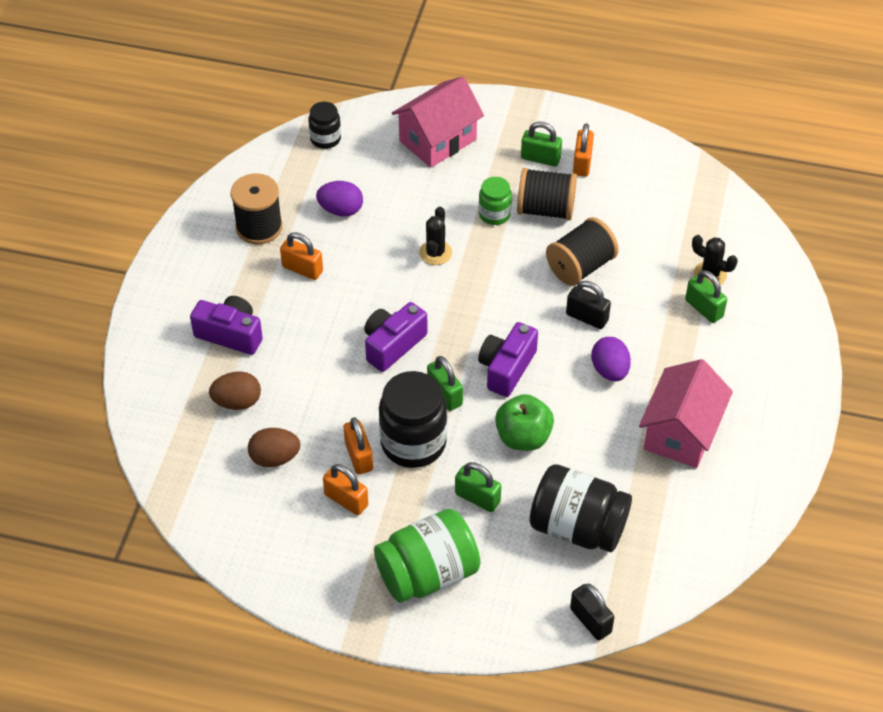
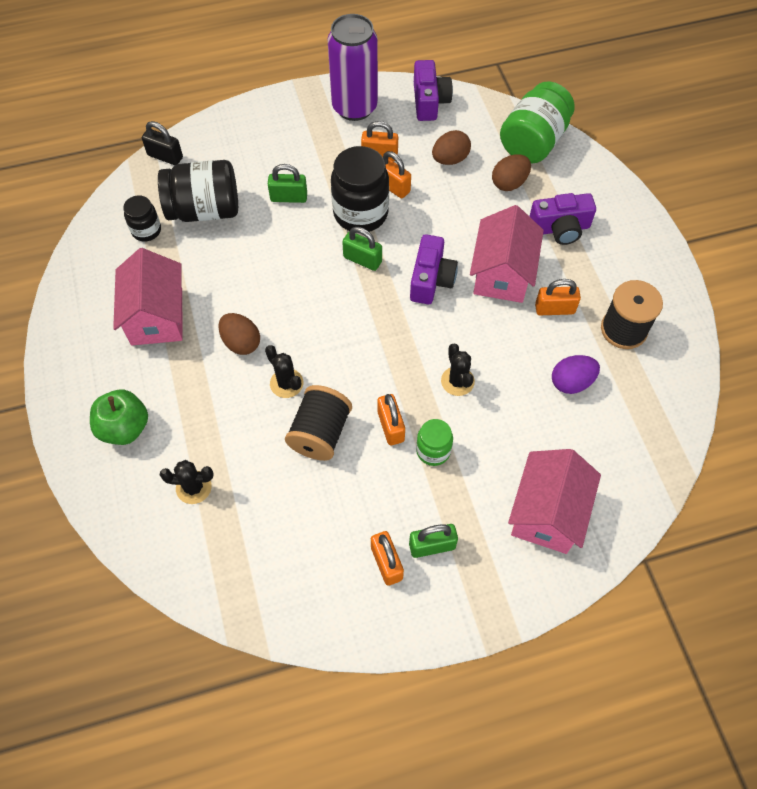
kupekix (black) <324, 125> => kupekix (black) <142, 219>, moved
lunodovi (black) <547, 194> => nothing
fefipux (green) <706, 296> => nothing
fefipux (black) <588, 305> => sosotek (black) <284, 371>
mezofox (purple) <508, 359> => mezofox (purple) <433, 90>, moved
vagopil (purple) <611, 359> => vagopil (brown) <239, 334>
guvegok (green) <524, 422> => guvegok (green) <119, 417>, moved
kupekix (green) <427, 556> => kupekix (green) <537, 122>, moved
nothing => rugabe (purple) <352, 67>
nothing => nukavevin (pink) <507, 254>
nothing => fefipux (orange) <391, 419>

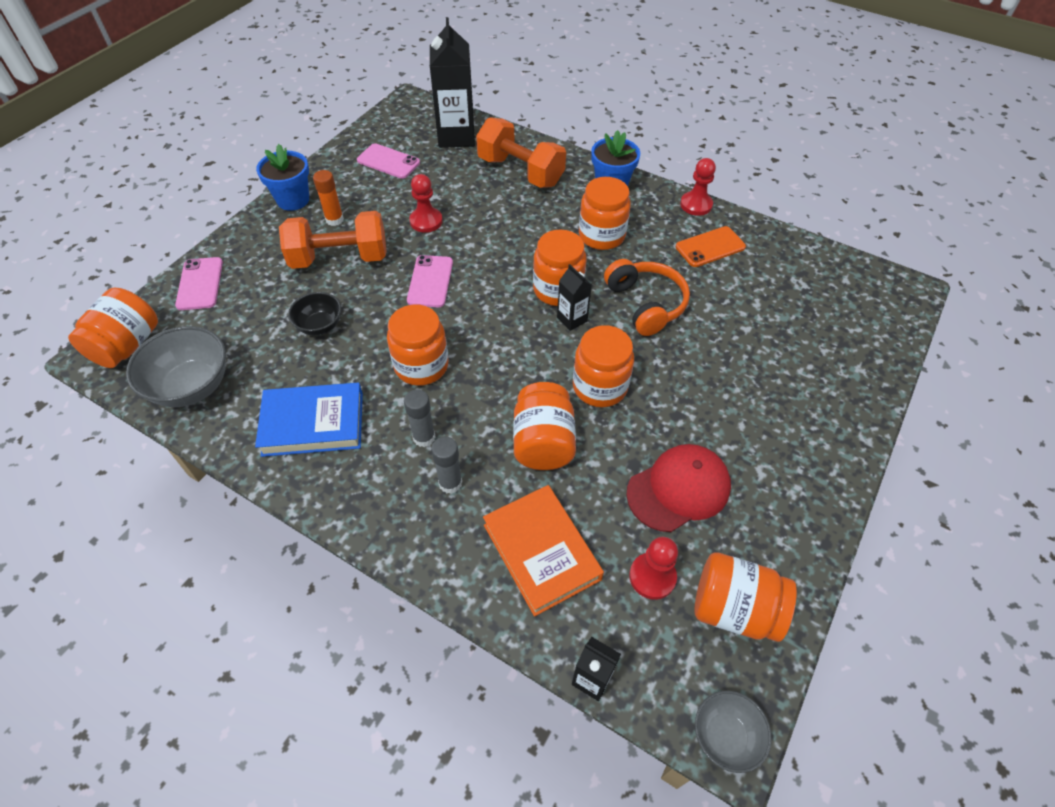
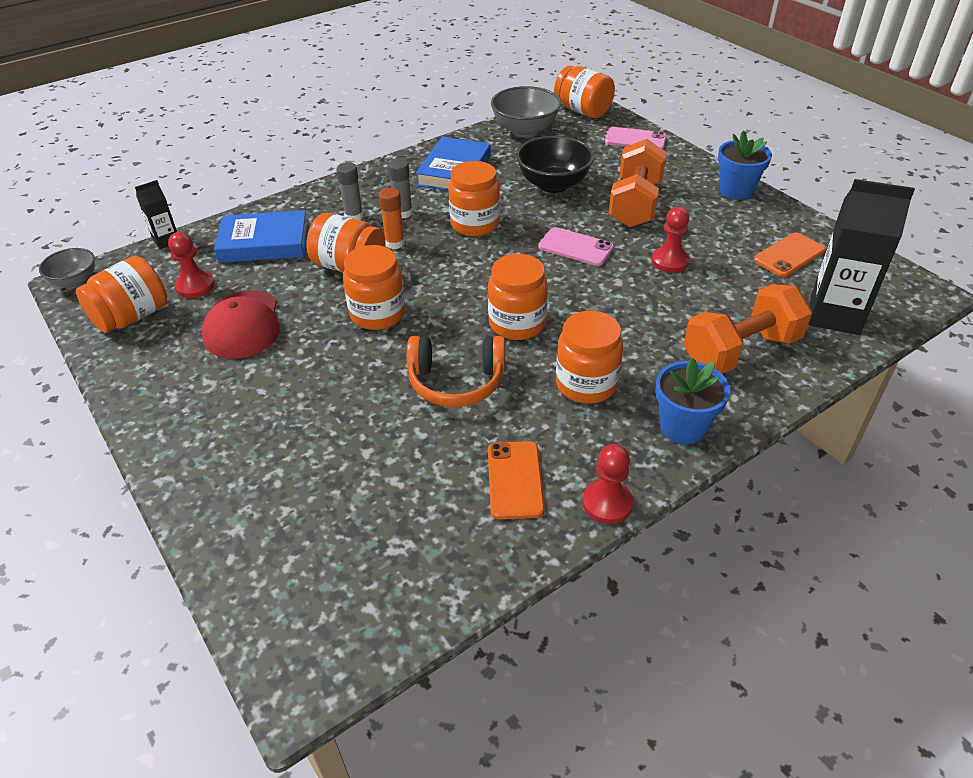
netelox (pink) <388, 161> => netelox (orange) <790, 254>
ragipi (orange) <328, 198> => ragipi (orange) <392, 218>, moved
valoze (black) <574, 297> => nothing
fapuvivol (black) <314, 314> => fapuvivol (black) <555, 164>, x1.67
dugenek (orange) <543, 551> => dugenek (blue) <261, 236>

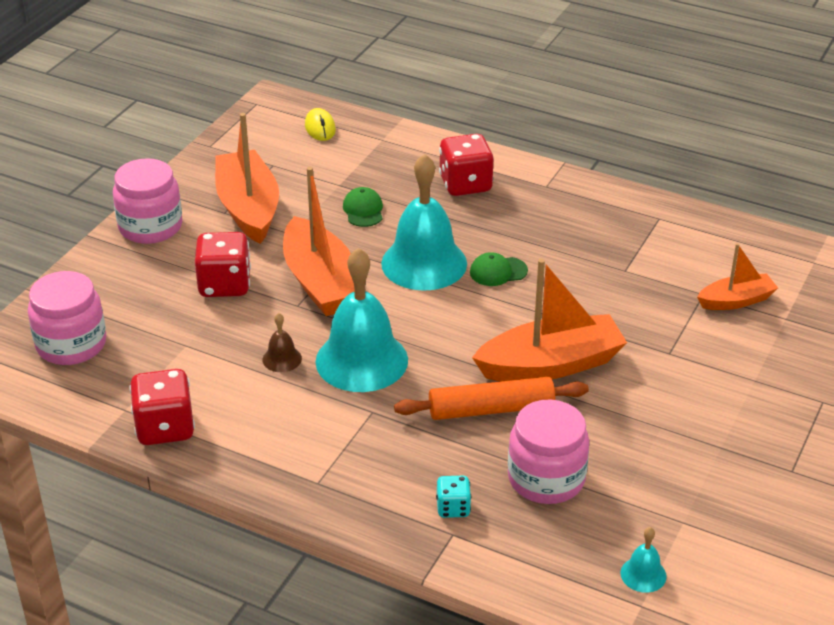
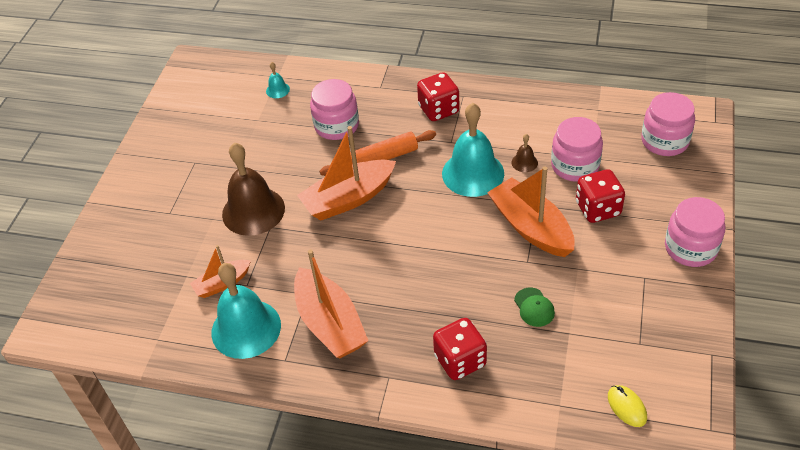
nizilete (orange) <247, 178> => nizilete (orange) <331, 303>, moved
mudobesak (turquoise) <424, 222> => mudobesak (turquoise) <246, 311>, moved
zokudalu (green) <499, 269> => nothing
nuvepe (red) <162, 407> => nuvepe (red) <438, 96>, moved
nuvepe (turquoise) <453, 497> => nothing
nothing => kupekix (pink) <577, 149>
nothing => mudobesak (brown) <253, 189>

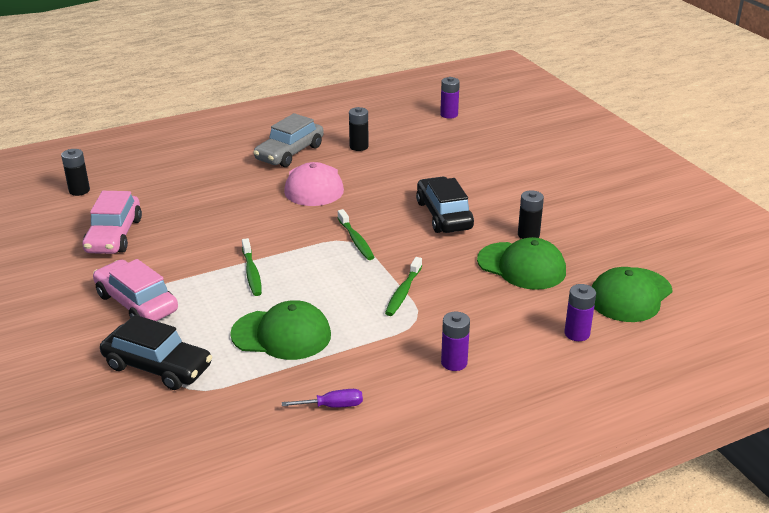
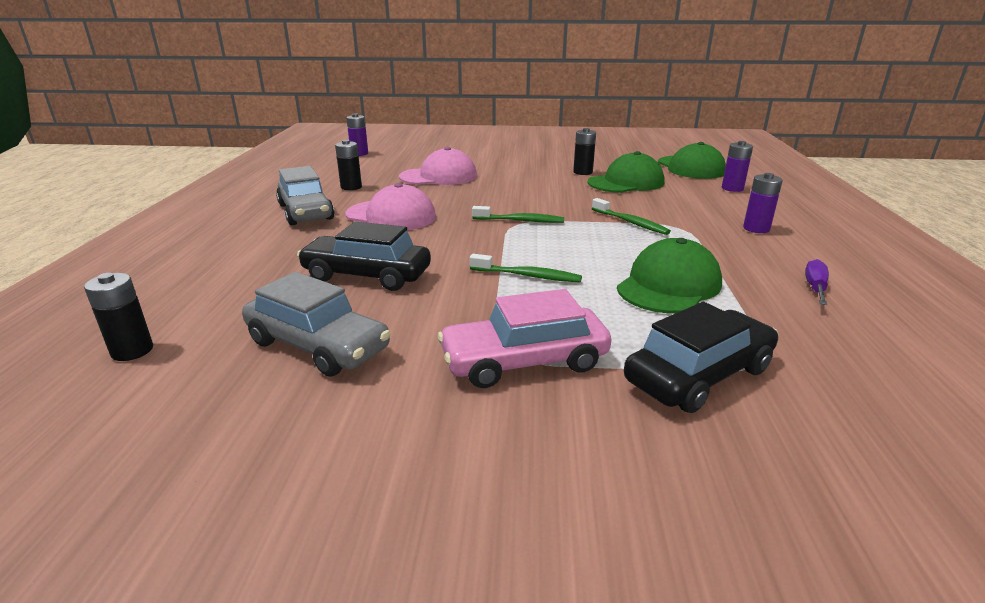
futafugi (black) <445, 205> => futafugi (black) <364, 256>, moved
futafugi (pink) <112, 222> => futafugi (grey) <316, 324>
nothing => zokudalu (pink) <438, 166>

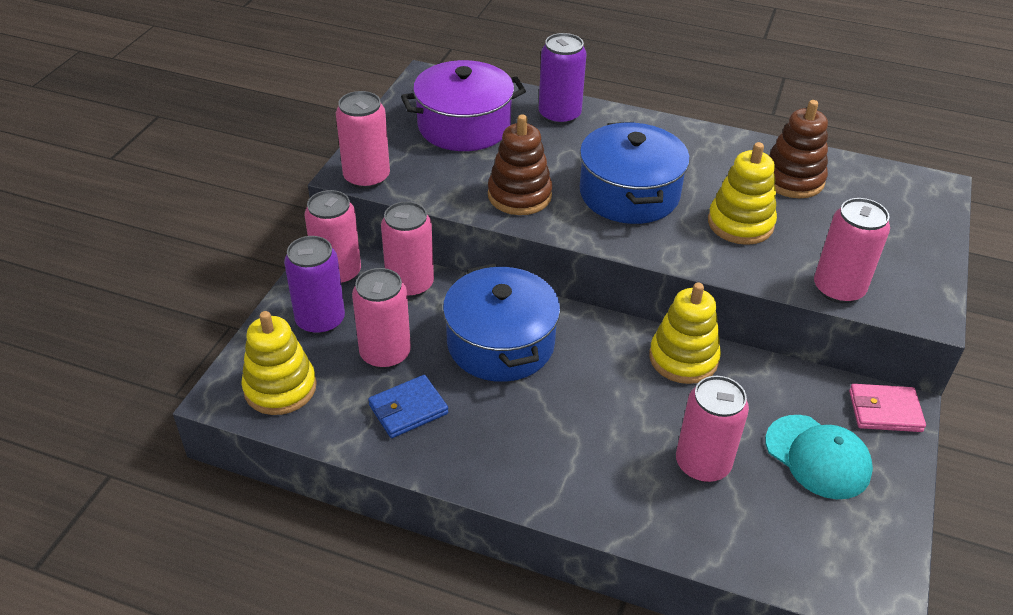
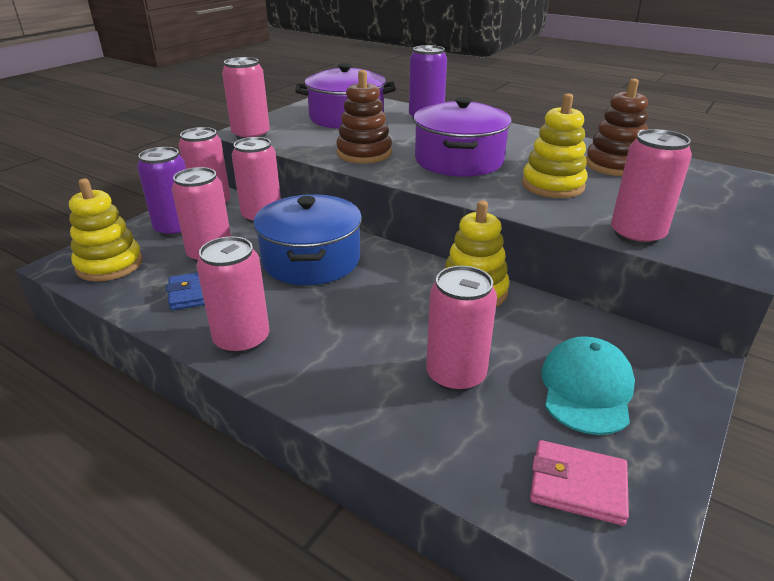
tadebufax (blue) <635, 173> => tadebufax (purple) <462, 137>
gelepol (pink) <887, 408> => gelepol (pink) <579, 483>, moved
zokudalu (turquoise) <819, 457> => zokudalu (turquoise) <588, 385>, 135 degrees counterclockwise
nothing => rugabe (pink) <232, 295>

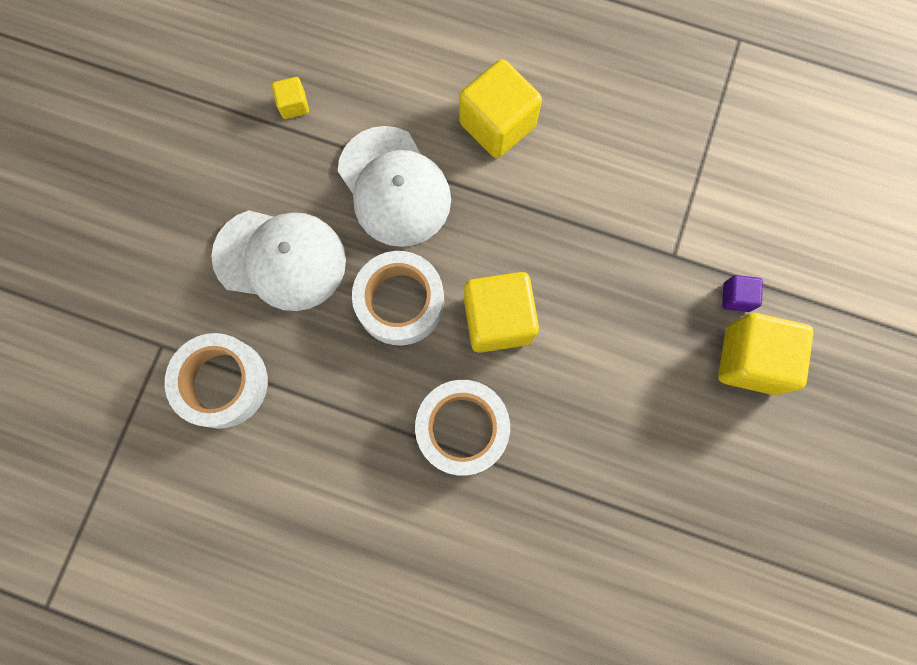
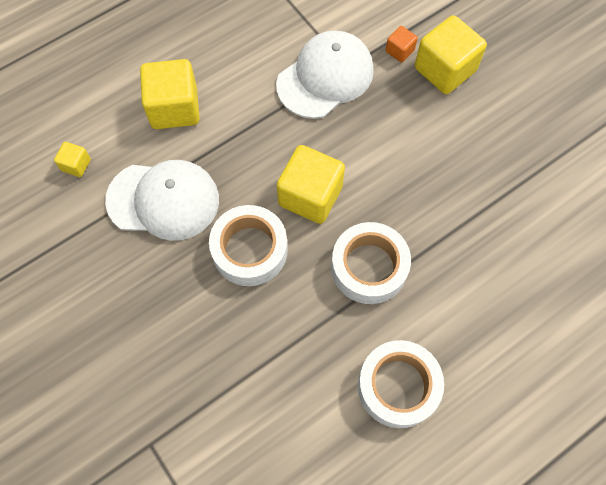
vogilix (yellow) <290, 98> => vogilix (yellow) <72, 159>, moved
zokudalu (white) <278, 260> => zokudalu (white) <325, 75>, moved
vogilix (purple) <742, 293> => vogilix (orange) <402, 44>
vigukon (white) <216, 381> => vigukon (white) <401, 384>, moved

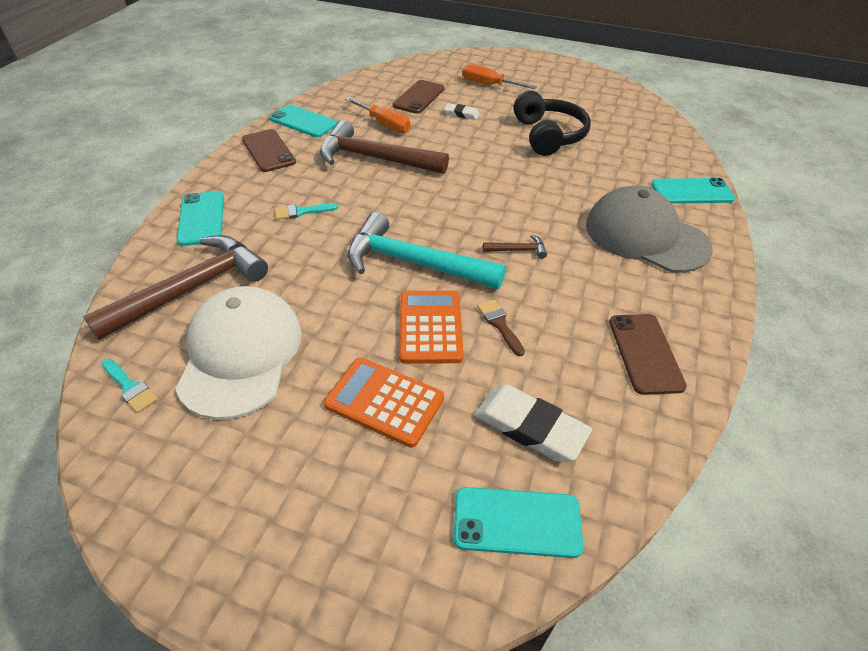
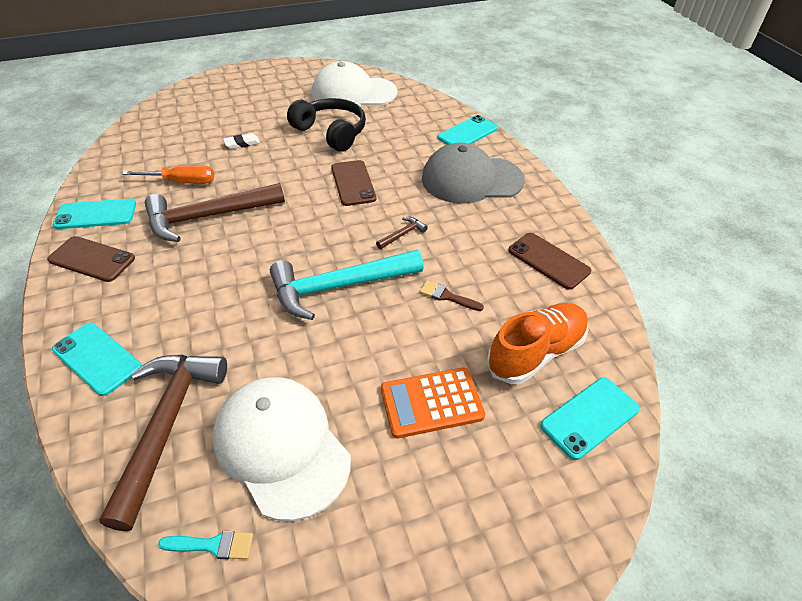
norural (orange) <499, 76> => nothing
netelox (brown) <418, 97> => netelox (brown) <353, 183>, moved
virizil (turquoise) <307, 211> => nothing
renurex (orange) <431, 327> => nothing
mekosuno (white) <533, 423> => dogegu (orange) <537, 343>
nothing => zokudalu (white) <354, 85>

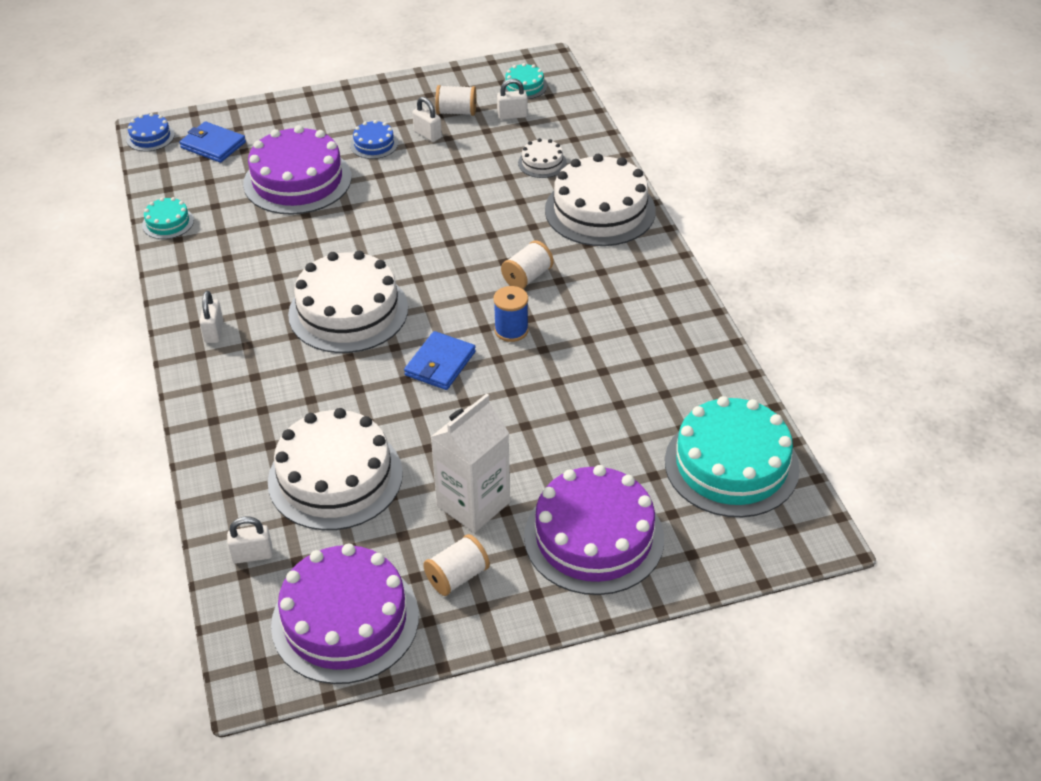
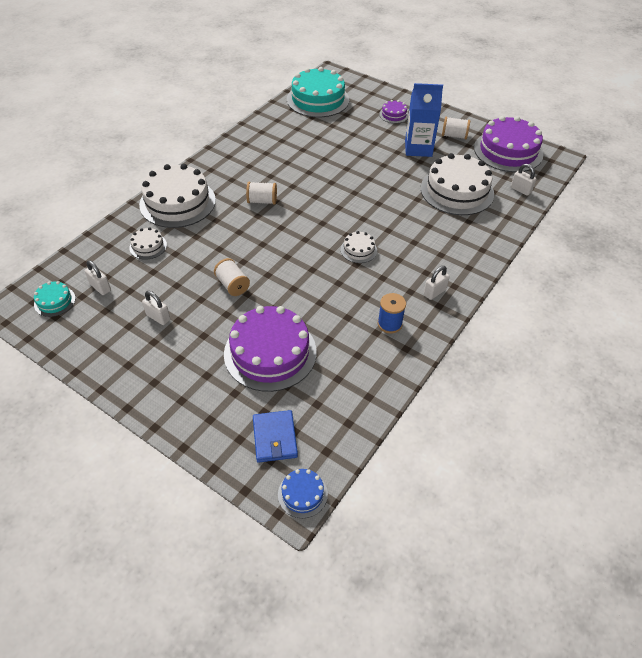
lunodovi (white) <455, 100> => lunodovi (white) <232, 277>, moved
fefipux (white) <427, 119> => fefipux (white) <156, 308>, 60 degrees counterclockwise
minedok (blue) <374, 139> => nothing
minedok (turquoise) <168, 218> => nothing
minedok (white) <348, 302> => minedok (white) <359, 247>, x0.46
lunodovi (blue) <510, 314> => lunodovi (blue) <392, 313>, moved
gelepol (blue) <440, 360> => nothing
valoze (white) <470, 463> => valoze (blue) <424, 120>
minedok (purple) <594, 530> => minedok (purple) <394, 111>, x0.46

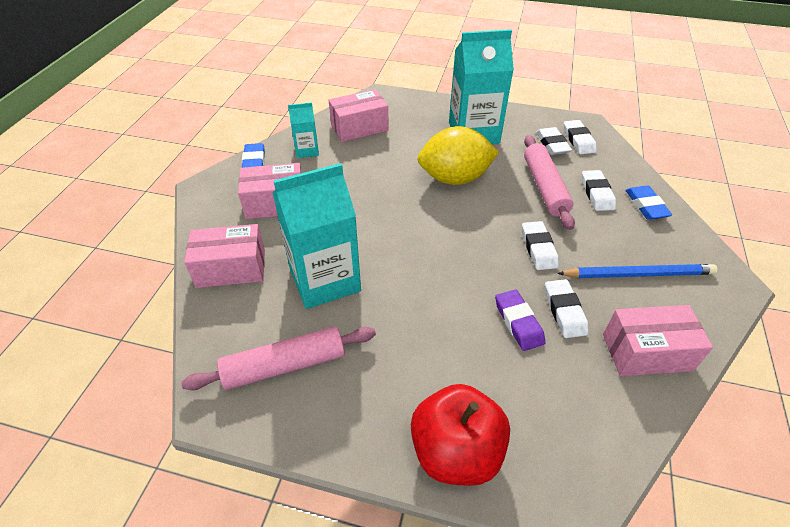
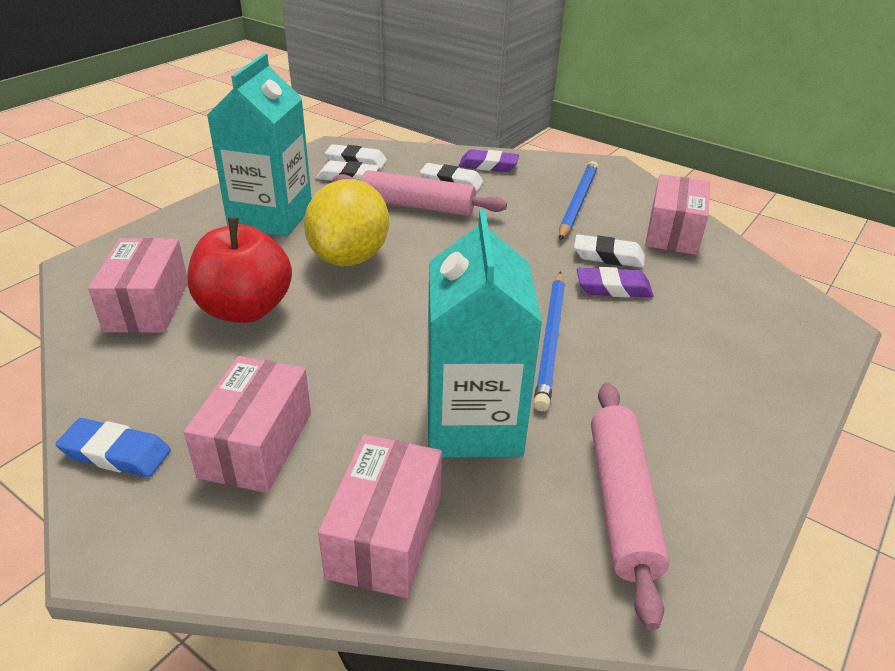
valoze (turquoise) <303, 130> => nothing
mekosuno (blue) <648, 203> => mekosuno (purple) <489, 160>
mekosuno (white) <540, 245> => nothing
guvegok (red) <460, 435> => guvegok (red) <239, 270>, moved
nothing => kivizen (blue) <549, 341>

